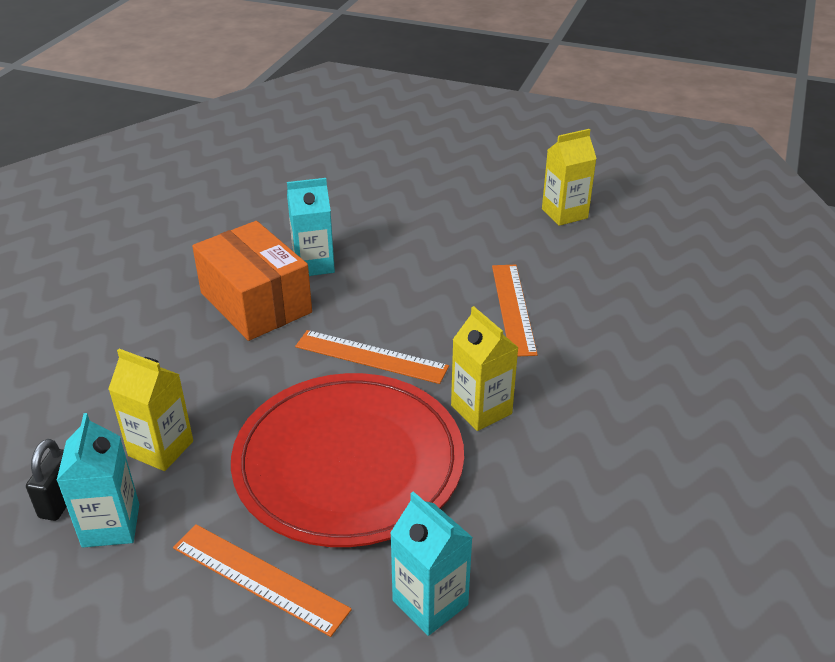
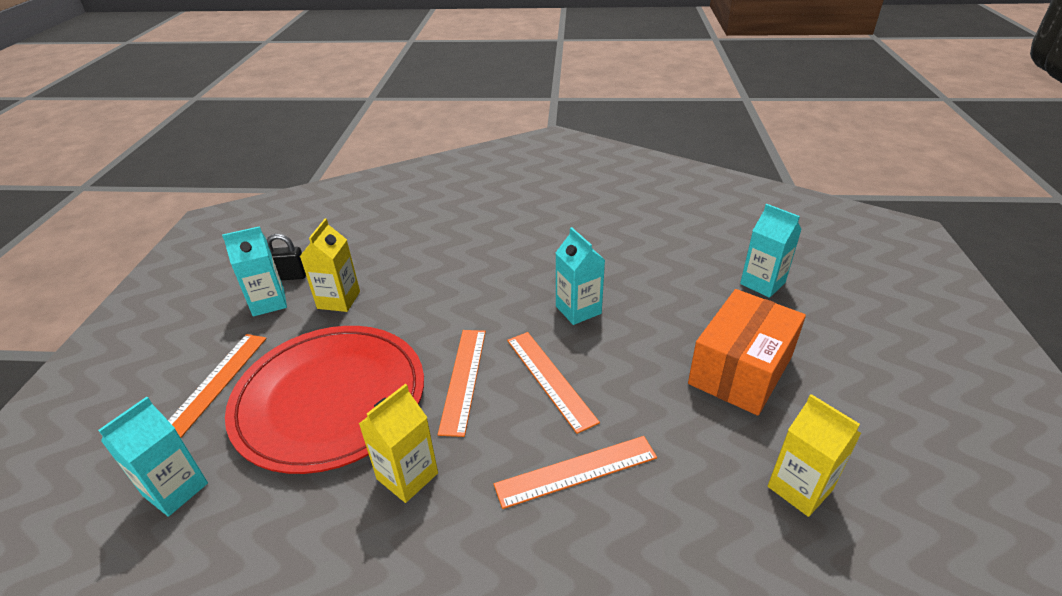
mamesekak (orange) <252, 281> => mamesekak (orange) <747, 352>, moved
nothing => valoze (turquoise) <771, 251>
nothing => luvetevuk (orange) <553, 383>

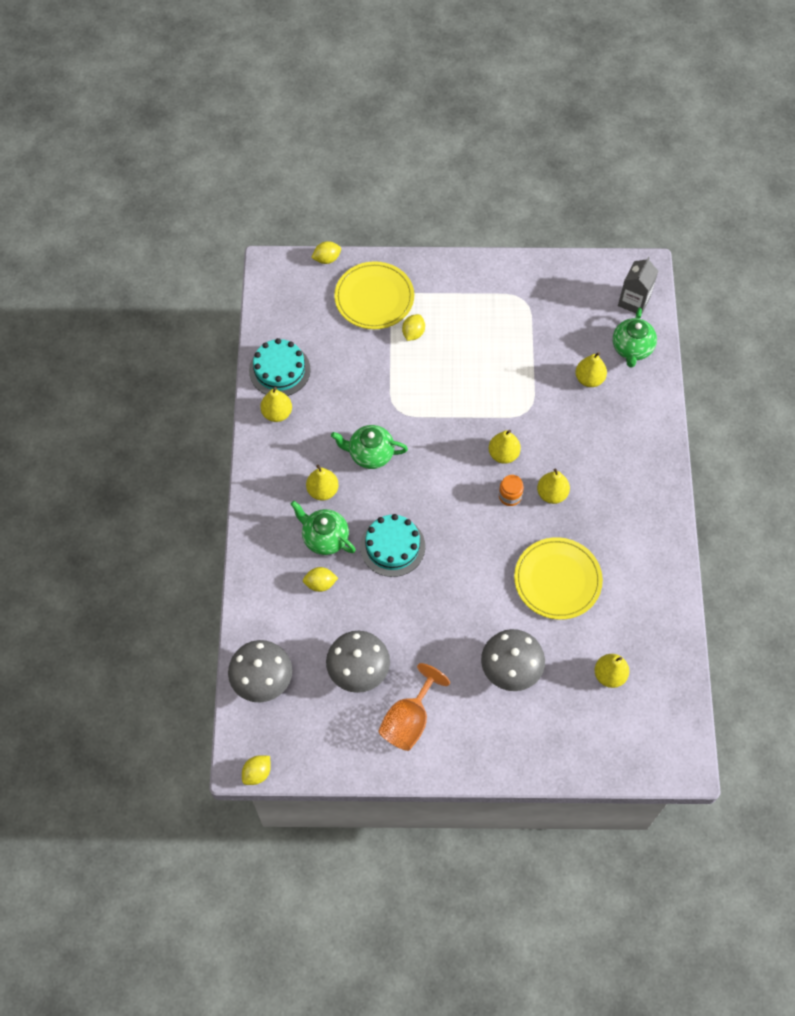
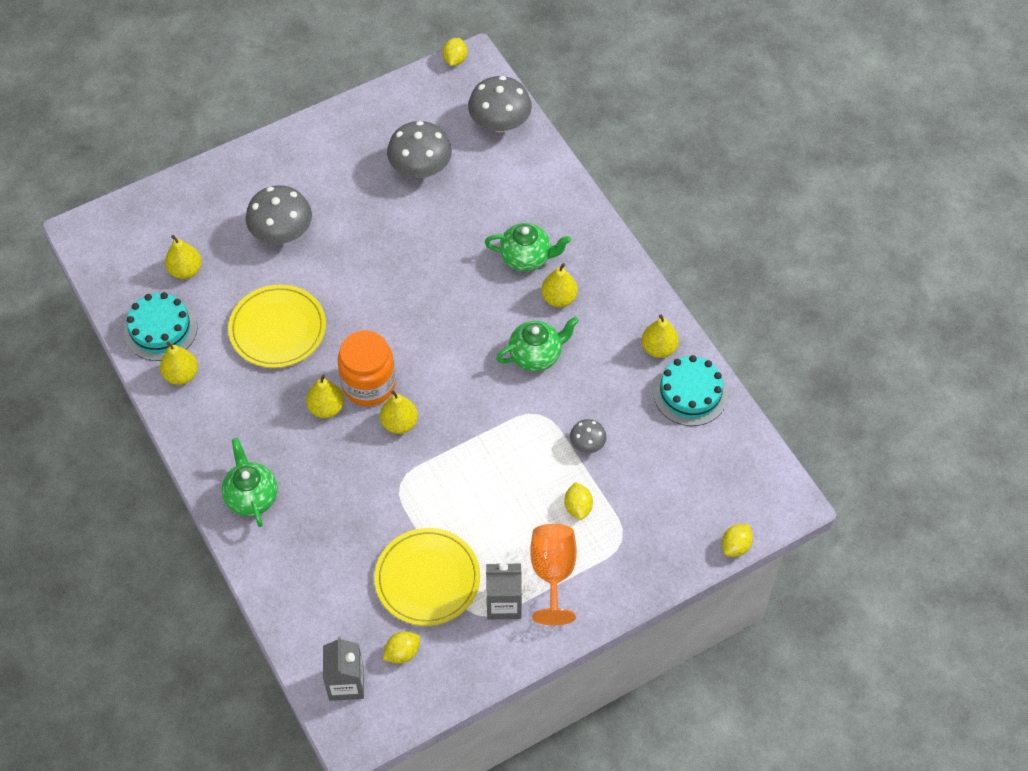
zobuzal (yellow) <374, 295> => zobuzal (yellow) <427, 577>, moved
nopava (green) <635, 337> => nopava (green) <250, 482>, moved
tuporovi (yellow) <591, 369> => tuporovi (yellow) <179, 363>, moved
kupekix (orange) <511, 490> => kupekix (orange) <367, 368>, x2.00
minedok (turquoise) <392, 545> => minedok (turquoise) <160, 326>, moved
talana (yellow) <320, 579> => talana (yellow) <401, 647>, moved
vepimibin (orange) <414, 707> => vepimibin (orange) <553, 574>, moved
nothing => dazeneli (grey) <588, 436>
nothing => valoze (grey) <504, 591>

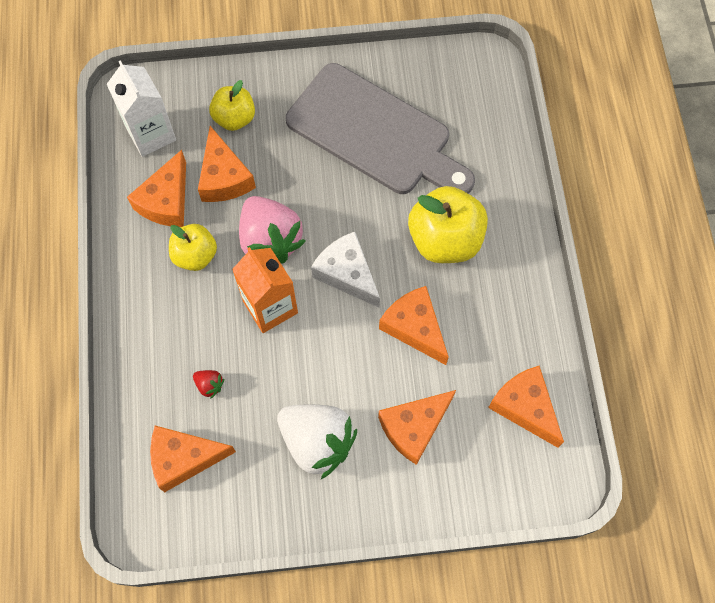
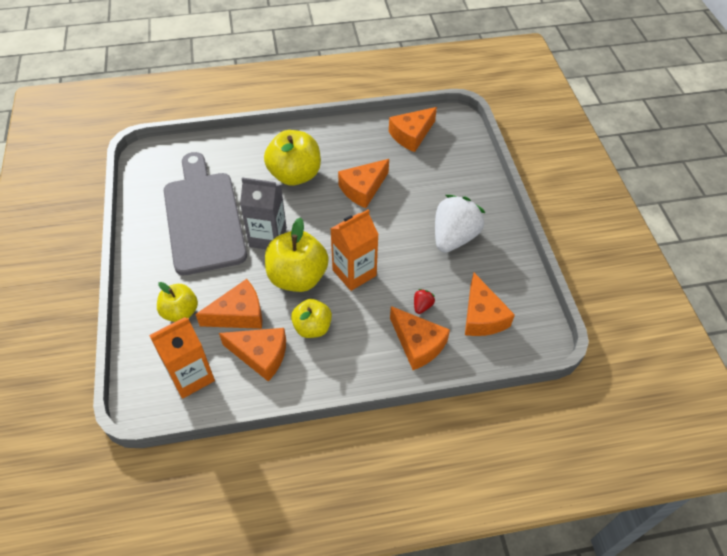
valoze (white) <141, 108> => valoze (orange) <182, 358>
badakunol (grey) <380, 128> => badakunol (grey) <205, 213>, 45 degrees counterclockwise
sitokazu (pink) <272, 230> => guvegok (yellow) <297, 255>
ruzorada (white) <345, 270> => nothing
ruzorada (orange) <417, 427> => ruzorada (orange) <420, 338>, moved
nothing => valoze (grey) <263, 213>

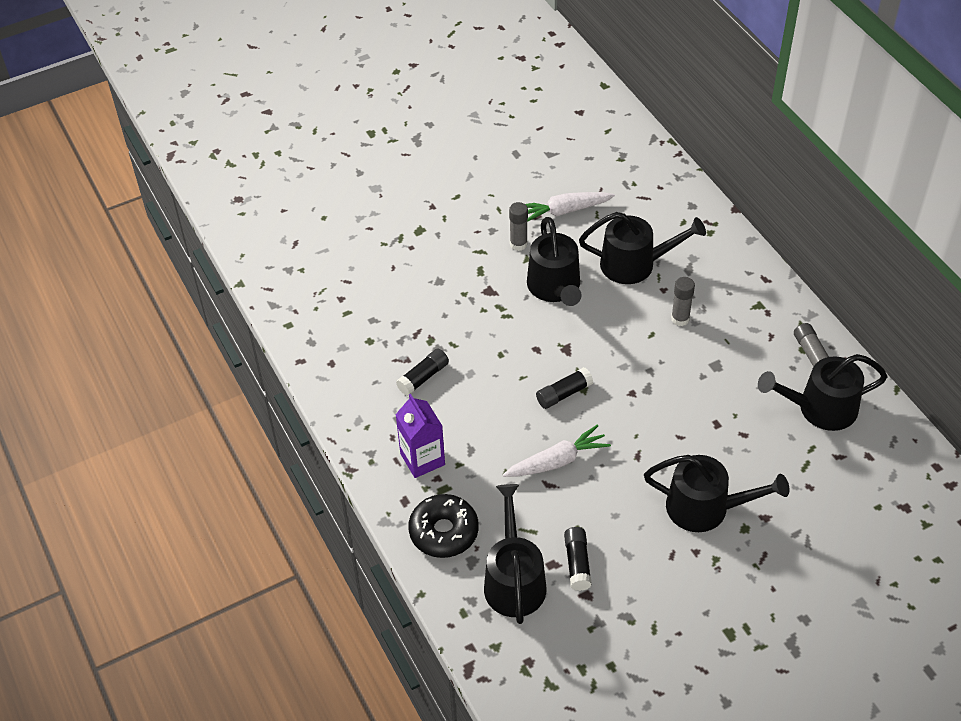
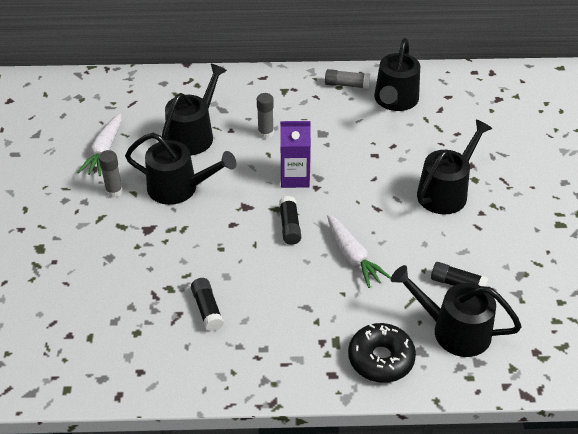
valoze (purple) <420, 436> => valoze (purple) <295, 154>, moved
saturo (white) <557, 451> => saturo (white) <359, 251>, 150 degrees clockwise

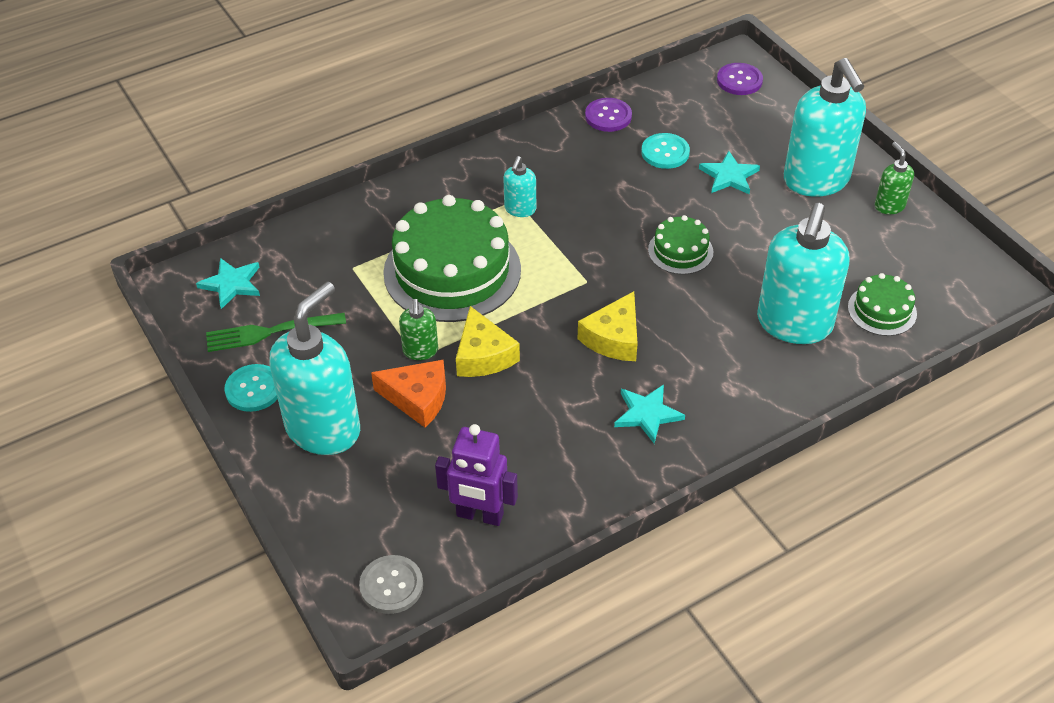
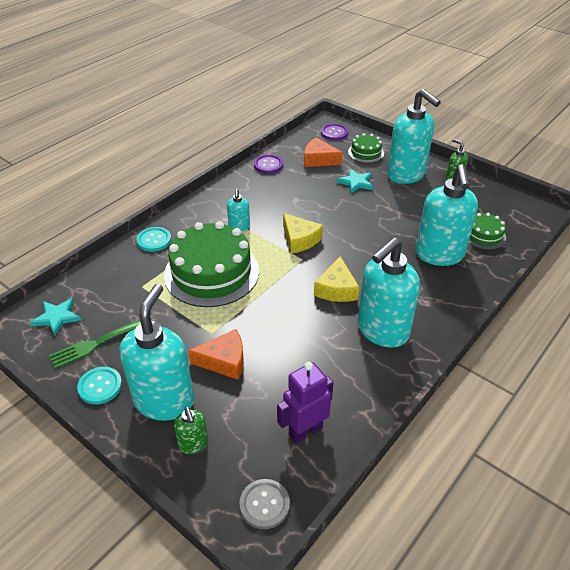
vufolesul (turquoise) <665, 151> => vufolesul (turquoise) <154, 239>, moved
minedok (green) <680, 245> => minedok (green) <366, 148>, moved
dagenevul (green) <418, 329> => dagenevul (green) <191, 430>, moved
ruzorada (yellow) <488, 341> => ruzorada (yellow) <303, 233>, moved
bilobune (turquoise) <649, 414> => dagenevul (turquoise) <389, 292>
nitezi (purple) <476, 475> => nitezi (purple) <305, 403>, 150 degrees clockwise
nothing => ruzorada (orange) <323, 152>

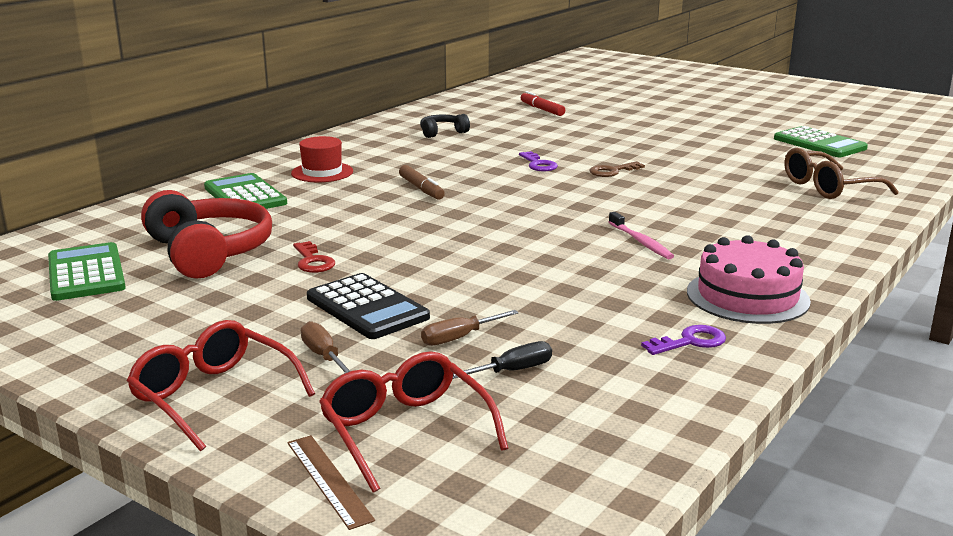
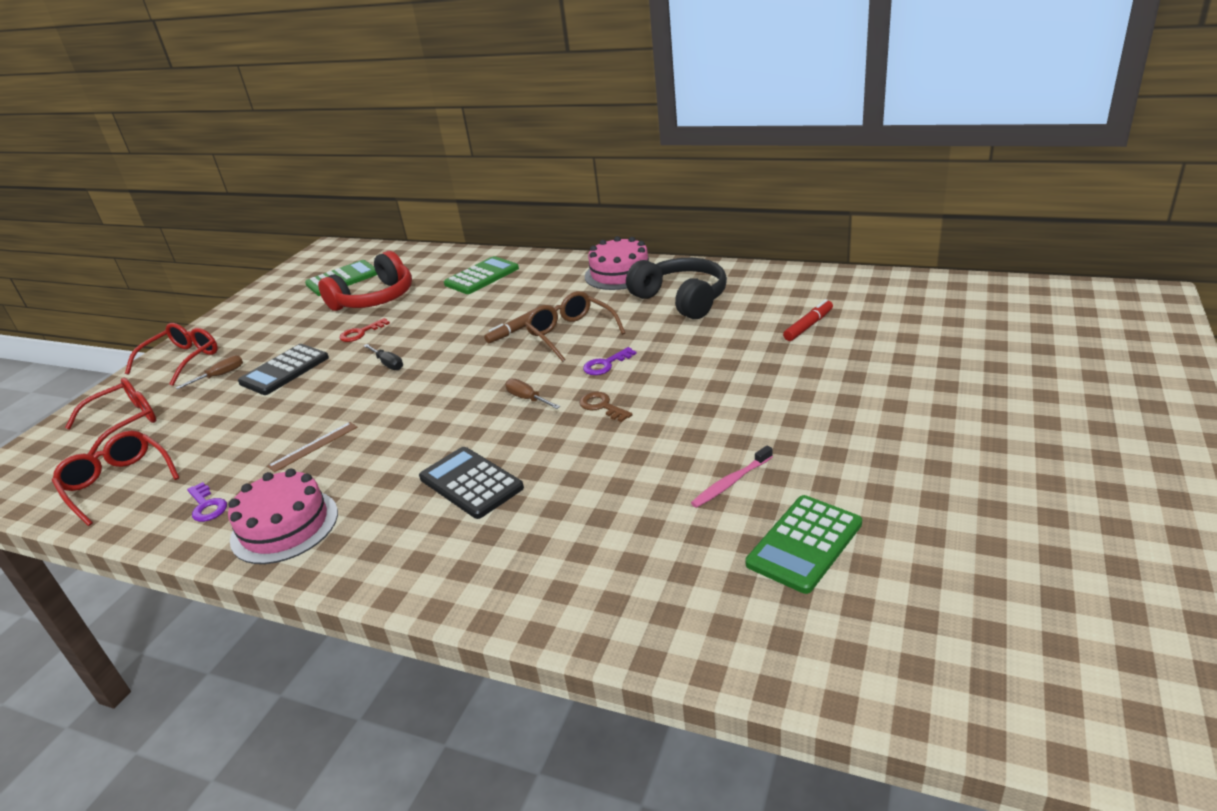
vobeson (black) <445, 126> => vobeson (black) <676, 288>, x2.02
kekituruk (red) <322, 159> => nothing
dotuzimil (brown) <841, 173> => dotuzimil (brown) <575, 326>, moved
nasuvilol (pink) <641, 235> => nasuvilol (pink) <732, 477>, moved
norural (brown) <470, 328> => norural (brown) <532, 394>, moved
norural (black) <502, 360> => norural (black) <383, 357>, moved
luvetevuk (brown) <331, 482> => luvetevuk (brown) <313, 447>, moved
nothing => minedok (pink) <617, 263>
nothing => dotuzimil (red) <115, 478>
nothing => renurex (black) <471, 483>

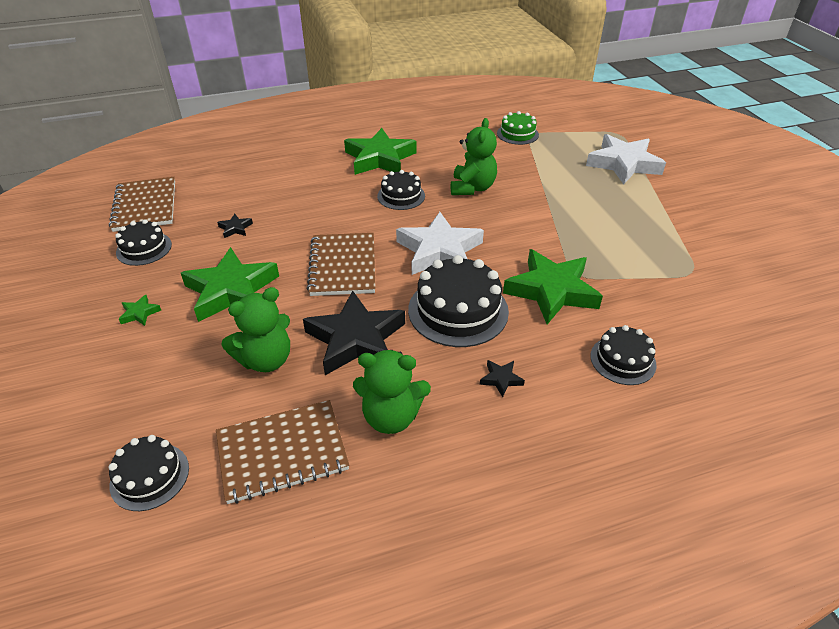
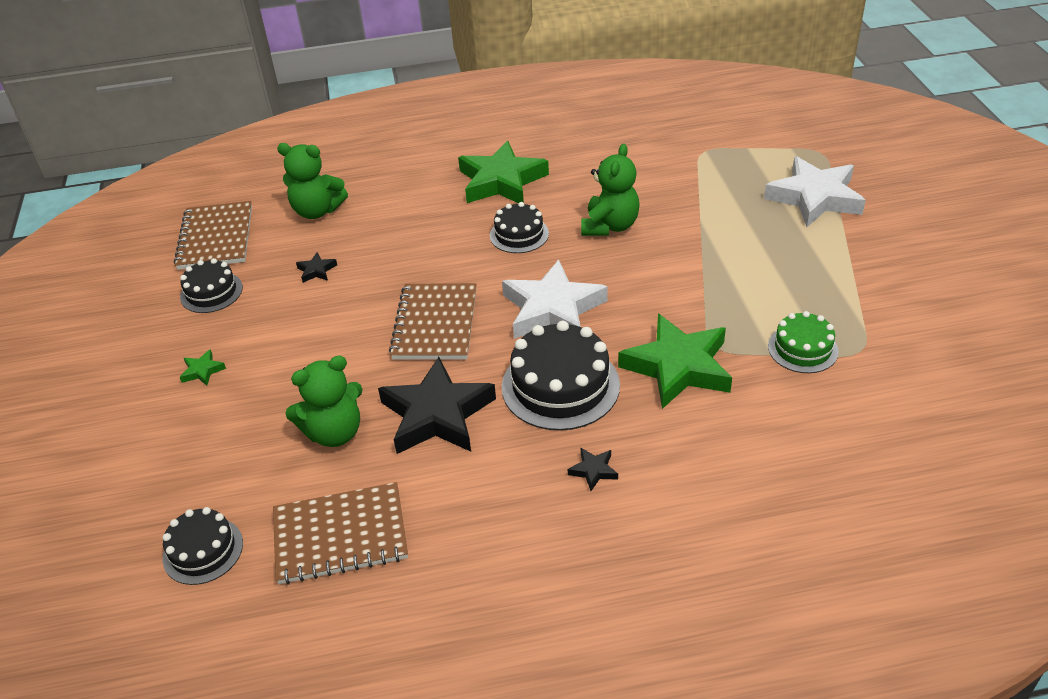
minedok (green) <518, 128> => minedok (green) <803, 342>, moved
bilobune (green) <230, 284> => nothing
minedok (black) <623, 355> => nothing
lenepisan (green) <392, 392> => lenepisan (green) <312, 181>, moved

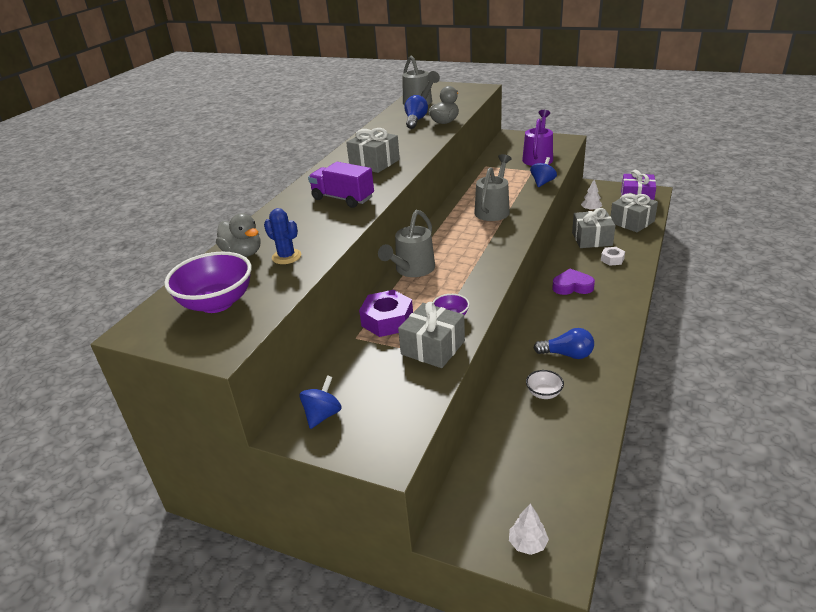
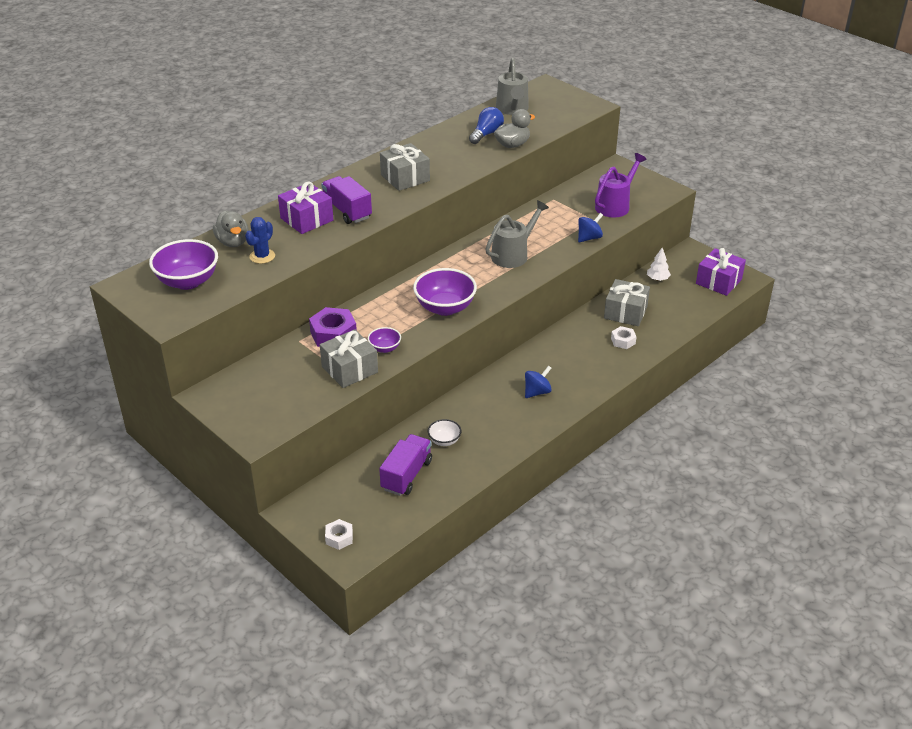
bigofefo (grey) <634, 213> => nothing
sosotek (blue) <282, 236> => sosotek (blue) <260, 240>, 60 degrees clockwise
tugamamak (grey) <406, 243> => nothing
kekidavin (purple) <573, 282> => nothing
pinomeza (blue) <564, 343> => nothing
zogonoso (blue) <320, 402> => zogonoso (blue) <538, 382>, moved
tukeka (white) <529, 529> => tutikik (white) <339, 534>
nothing => bigofefo (purple) <305, 207>
nothing => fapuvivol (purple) <445, 292>
nothing => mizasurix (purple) <405, 465>

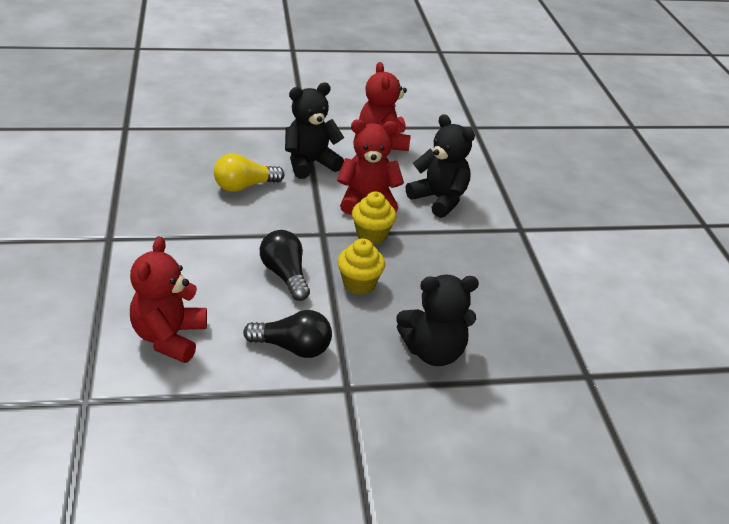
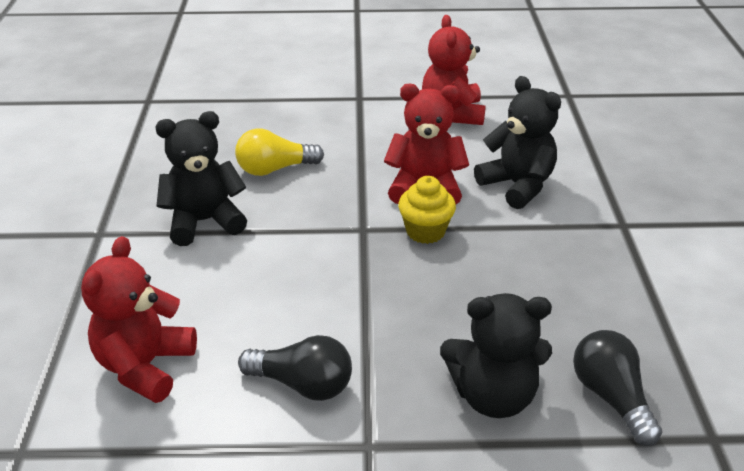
lenepisan (black) <314, 131> => lenepisan (black) <201, 178>, moved
pinomeza (black) <285, 265> => pinomeza (black) <617, 388>, moved
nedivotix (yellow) <361, 267> => nothing

